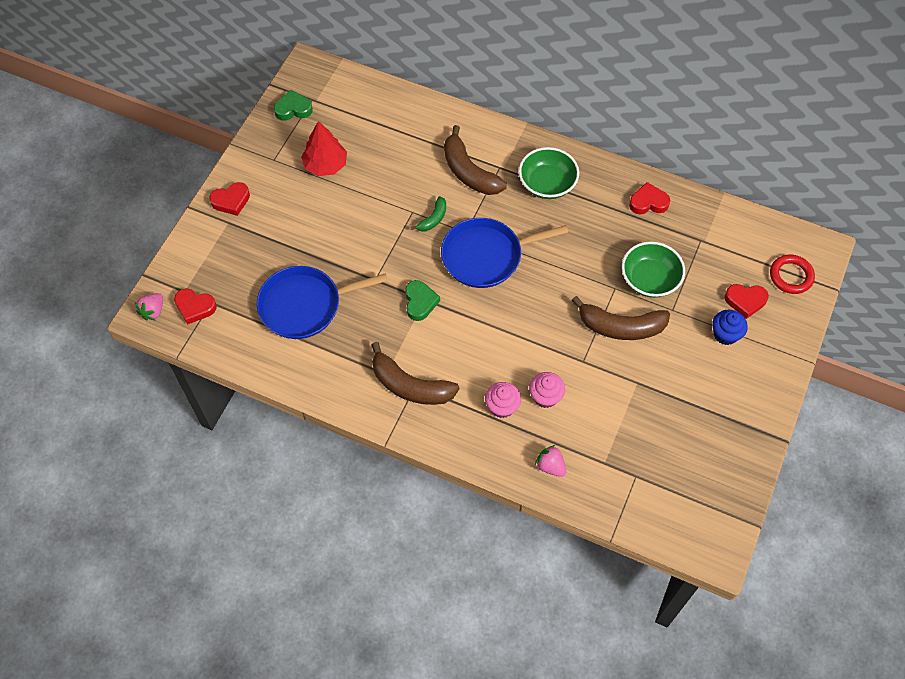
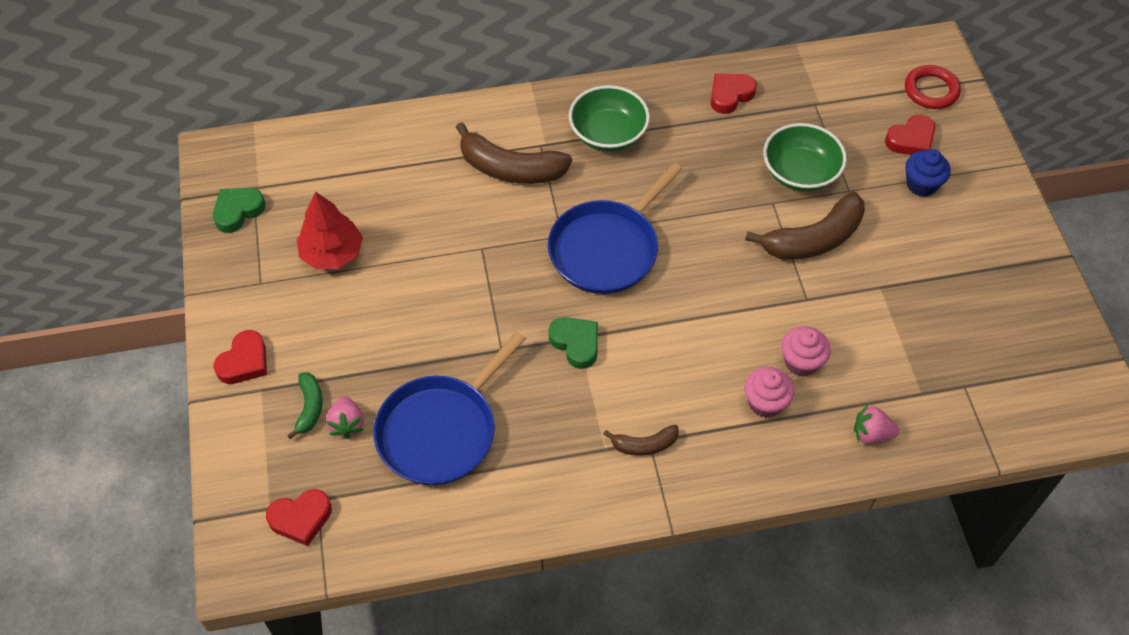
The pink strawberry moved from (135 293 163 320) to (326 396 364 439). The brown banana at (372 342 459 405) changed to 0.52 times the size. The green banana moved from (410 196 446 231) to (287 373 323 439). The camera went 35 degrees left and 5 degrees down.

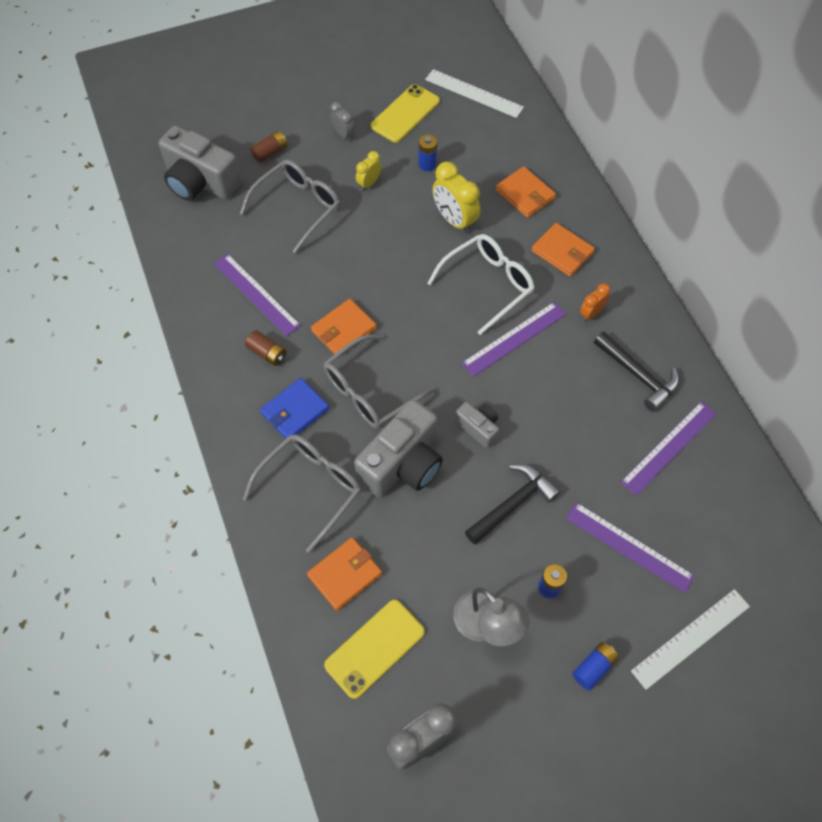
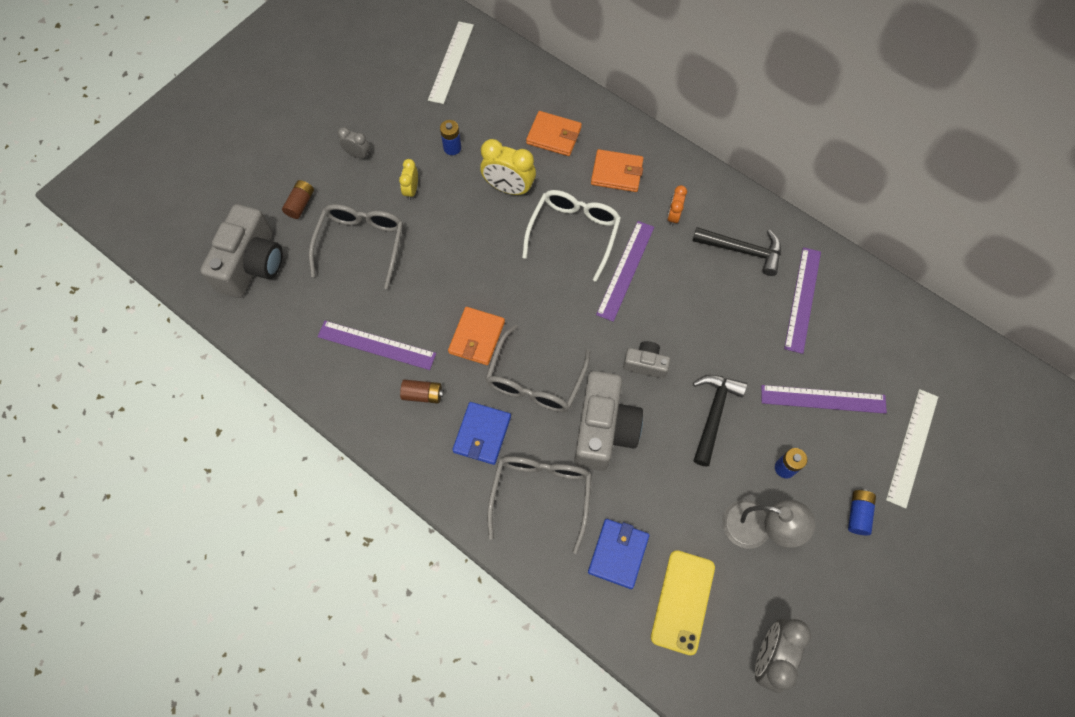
The grey camera at (159 125 242 201) turned 75 degrees counterclockwise. The orange wallet at (307 537 382 611) became the blue wallet at (588 519 649 589). The yellow phone at (371 84 440 143) disappeared. The white ruler at (425 69 524 118) turned 75 degrees counterclockwise. The camera went 30 degrees left and 5 degrees up.

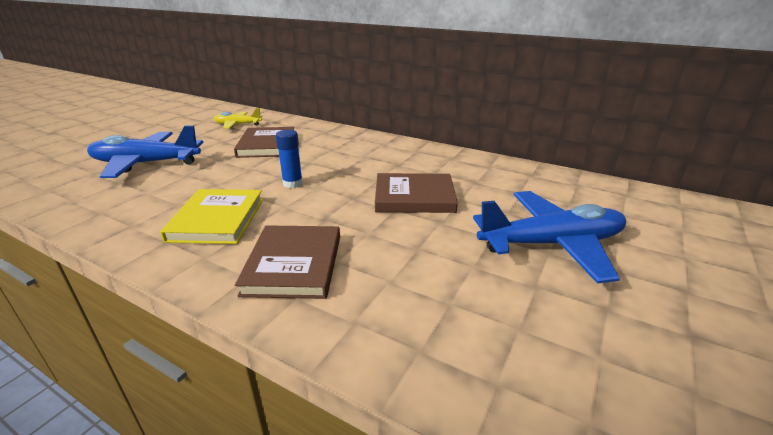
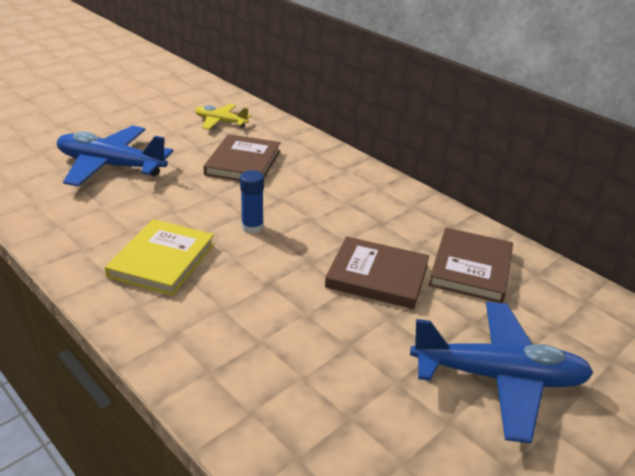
The brown book moved from (235 225 340 299) to (429 228 513 303). The camera went 15 degrees right and 5 degrees up.

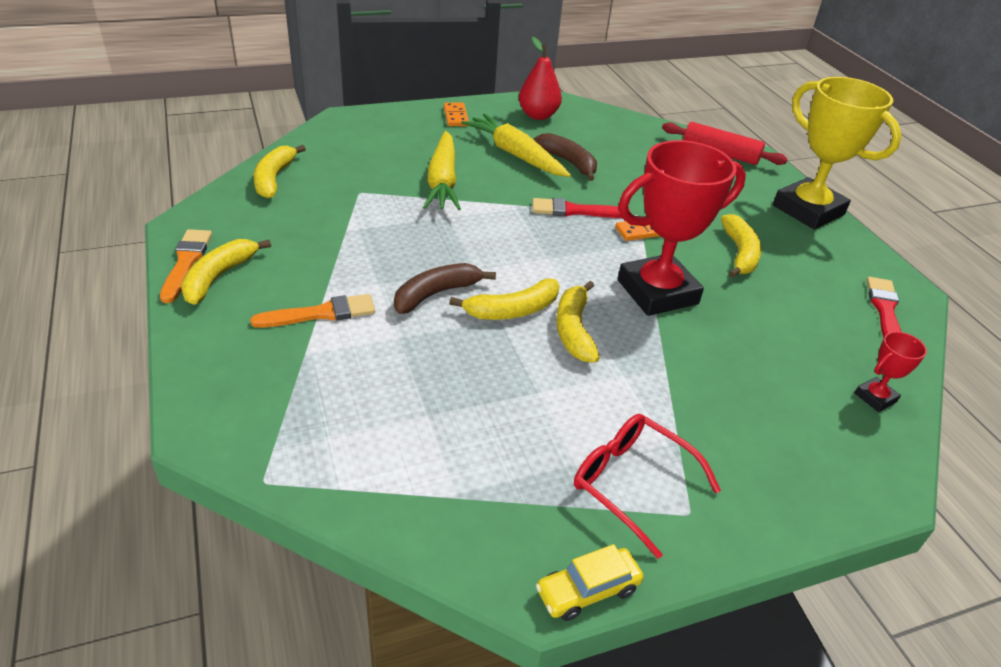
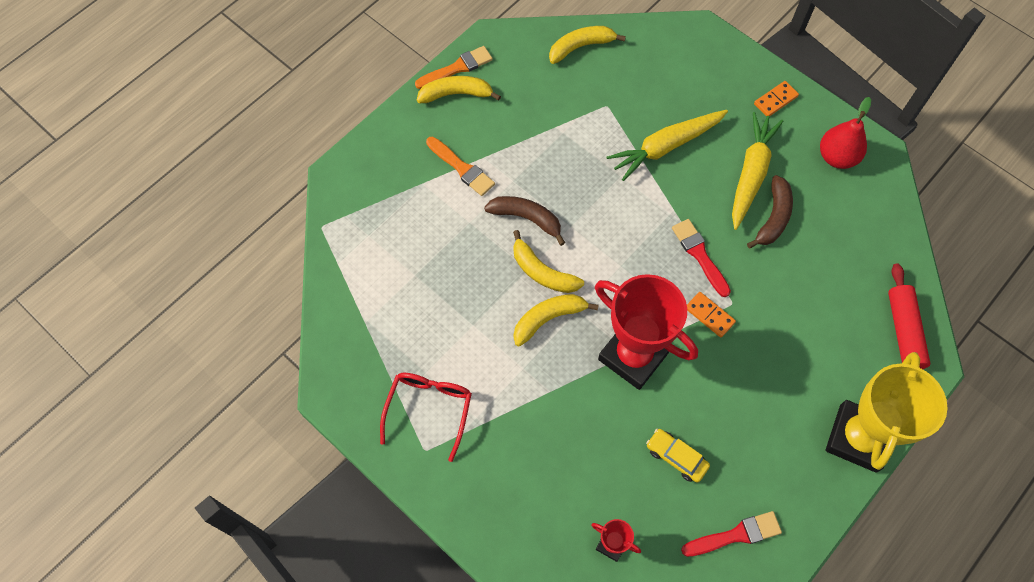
The yellow car moved from (536 544 644 621) to (646 429 710 483). The yellow banana at (721 214 761 278) disappeared. The camera went 65 degrees right and 25 degrees up.

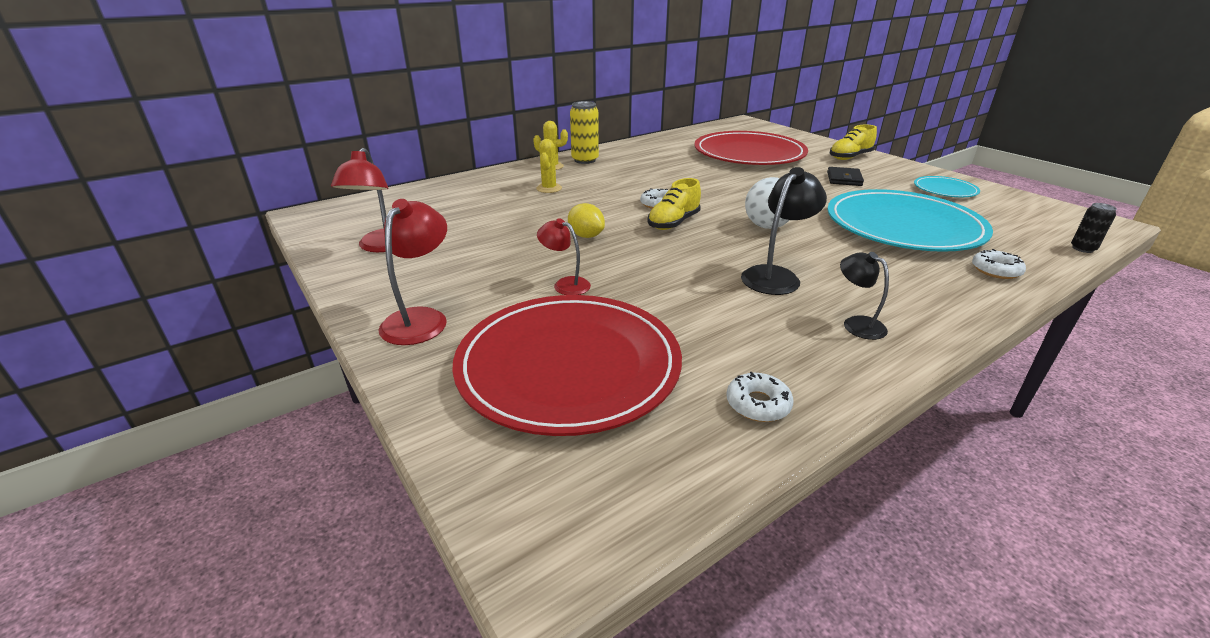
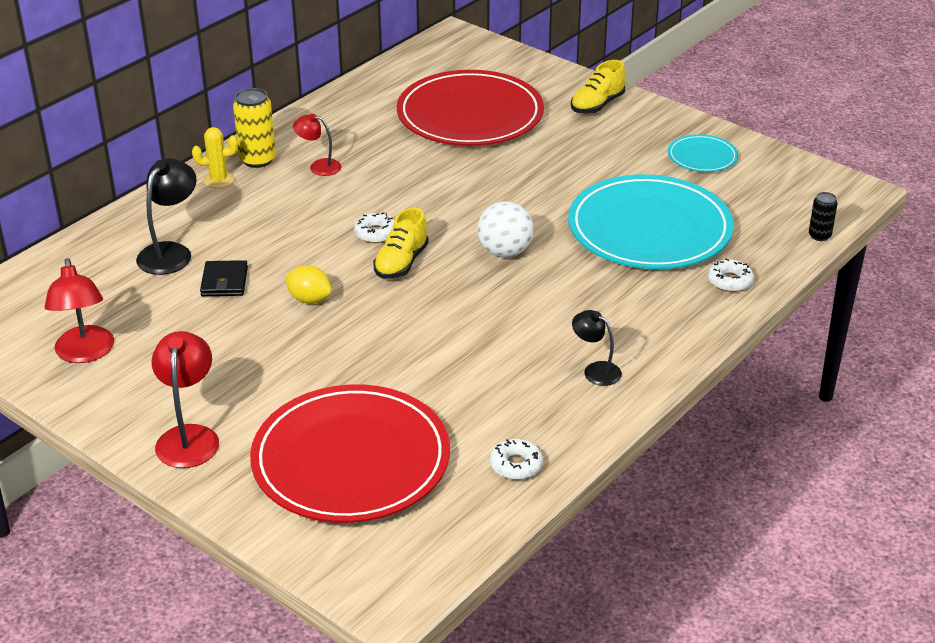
The yellow cactus at (536 139 562 193) disappeared. The red lamp moved from (537 218 591 295) to (293 114 341 176). The black lamp moved from (741 167 827 295) to (136 158 196 275). The black wallet moved from (827 167 864 186) to (200 260 248 296). The camera went 15 degrees left and 5 degrees up.

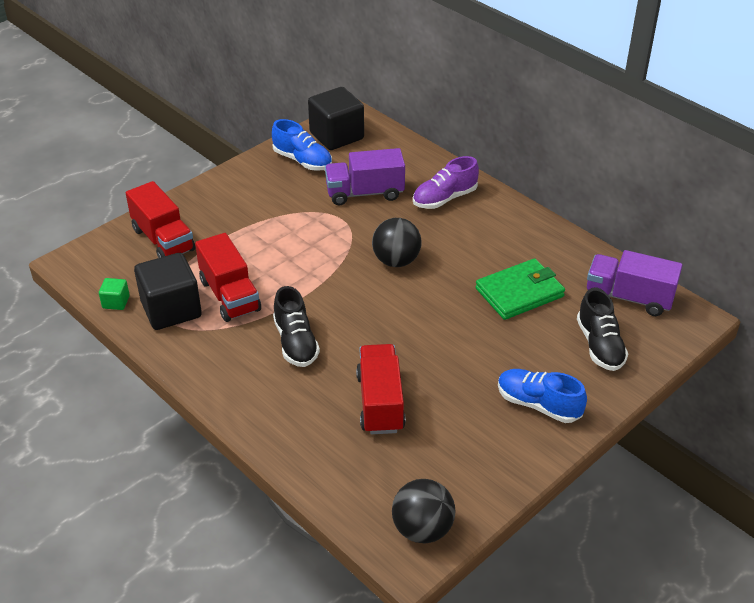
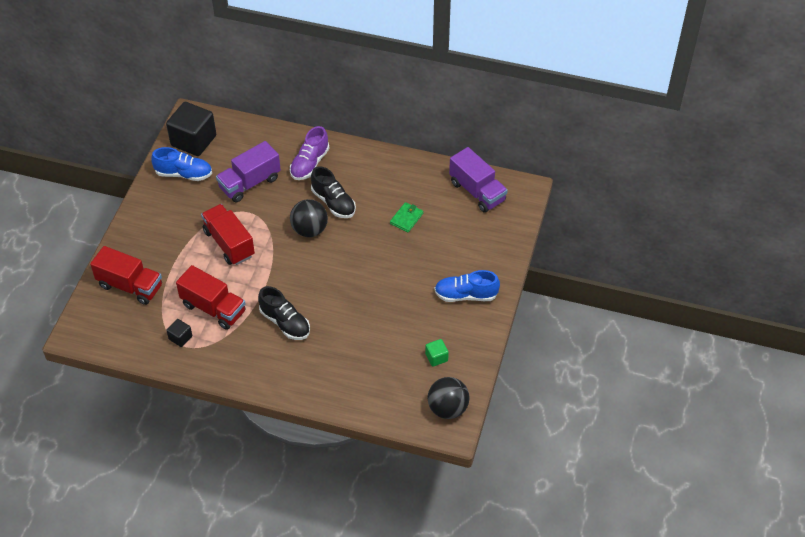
The green cube moved from (99 278 130 310) to (425 339 449 367). The black cube at (134 253 202 330) changed to 0.46 times the size. The red truck moved from (356 344 406 434) to (201 204 255 265). The green wallet at (475 258 565 320) changed to 0.55 times the size. The black shoe moved from (577 288 628 371) to (311 166 356 218). The purple truck at (587 250 683 316) turned 120 degrees counterclockwise. The camera went 30 degrees left and 10 degrees up.

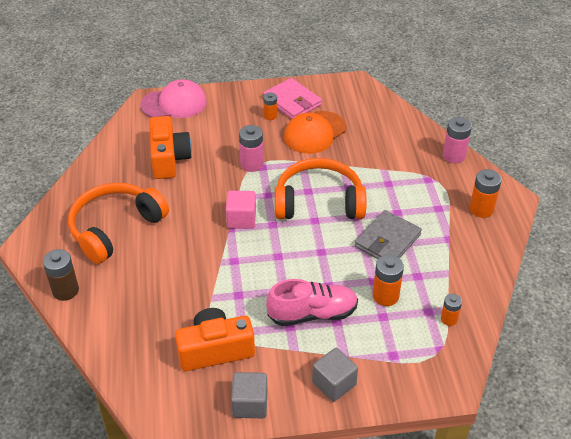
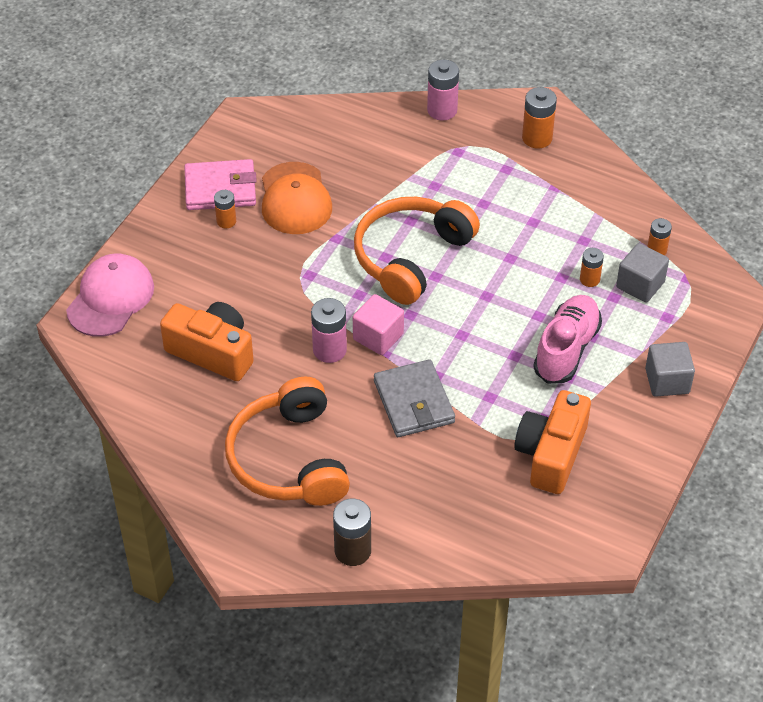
The grey cube moved from (231 372 267 418) to (616 243 669 303). The pink battery moved from (239 125 263 172) to (311 298 347 363). The grey wallet moved from (355 210 422 259) to (374 359 455 437). The orange battery at (373 255 404 306) changed to 0.62 times the size. The camera went 55 degrees left and 5 degrees up.

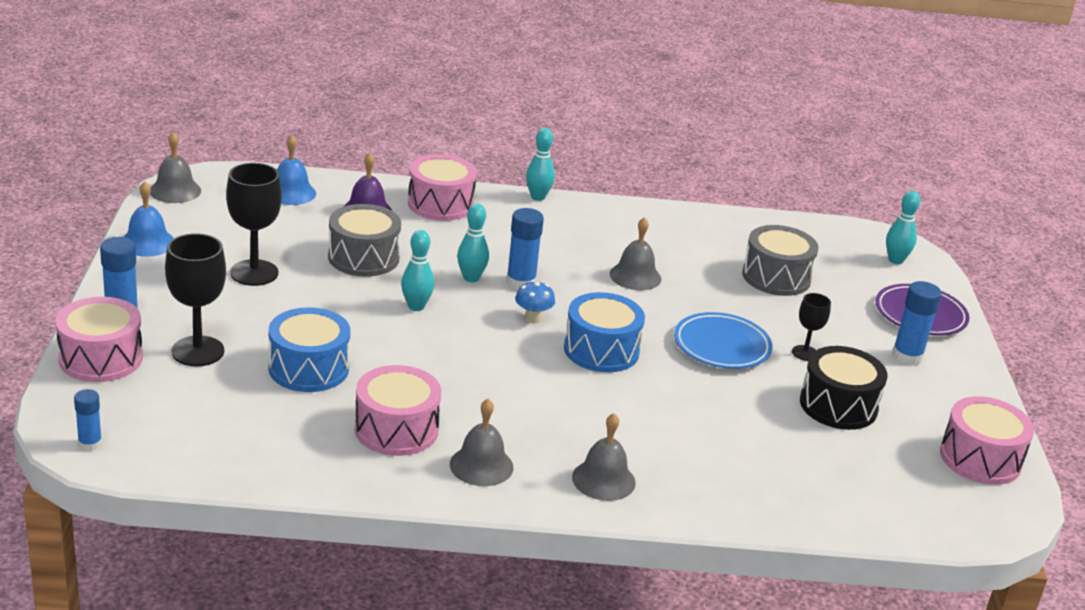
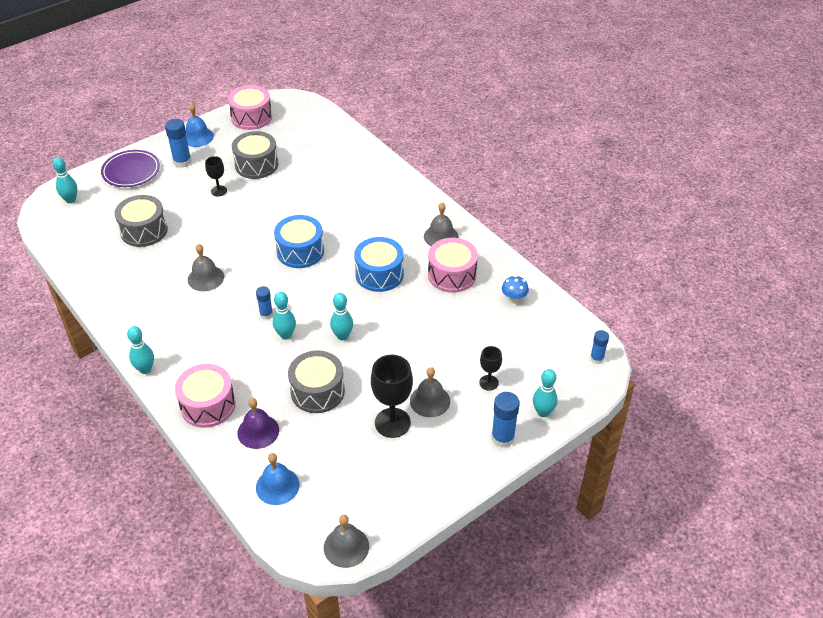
The pink drum at (55 297 143 382) was replaced by the turquoise bowling pin at (533 369 558 417). The blue bell moved from (124 181 174 257) to (186 103 214 147). The black goblet at (165 233 226 367) changed to 0.55 times the size. The blue drum moved from (269 307 350 392) to (354 237 404 292). The blue glue stick at (506 208 544 290) changed to 0.63 times the size. The blue mushroom moved from (515 280 555 324) to (502 275 529 304). The grey bell moved from (572 413 636 501) to (410 367 450 417). The blue plate at (674 312 773 369) disappeared. The black drum at (800 346 887 430) became the grey drum at (232 131 278 179). The camera went 125 degrees left and 15 degrees up.

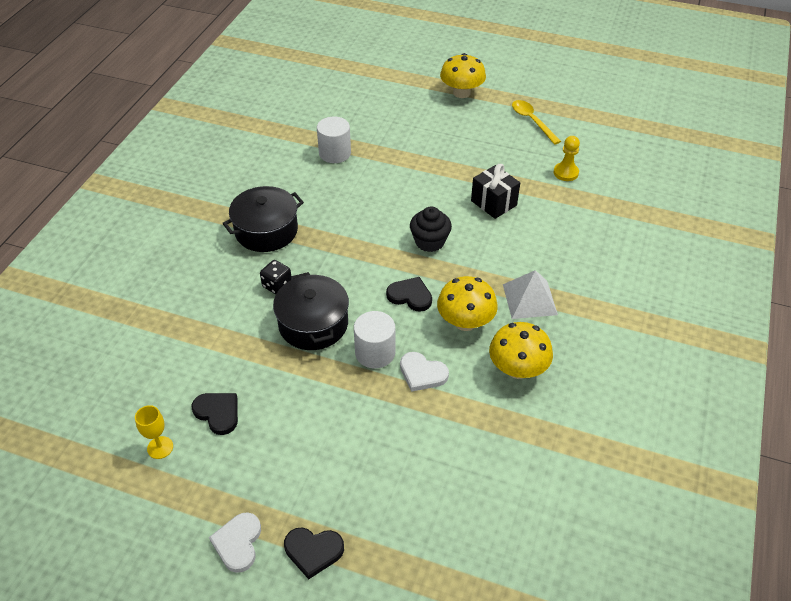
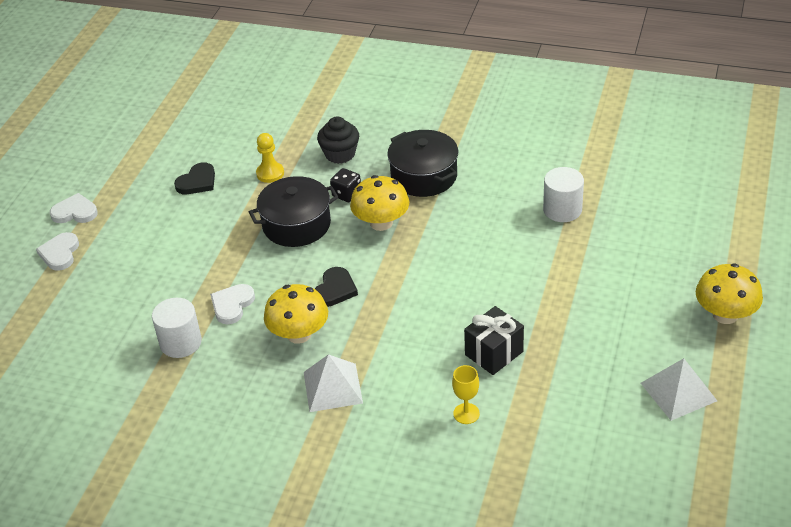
The yellow goblet moved from (135 405 173 459) to (452 365 480 424). The black heart at (284 528 344 579) became the white heart at (36 232 79 271). The white cylinder moved from (354 311 395 368) to (152 298 202 358). The black cupcake moved from (410 206 452 252) to (317 116 359 164). The yellow mushroom moved from (489 322 553 379) to (350 175 410 231). The yellow spoon at (512 100 561 145) was replaced by the white pyramid at (641 358 717 421). The yellow pawn moved from (554 136 580 181) to (256 133 284 183). The camera went 90 degrees right and 5 degrees down.

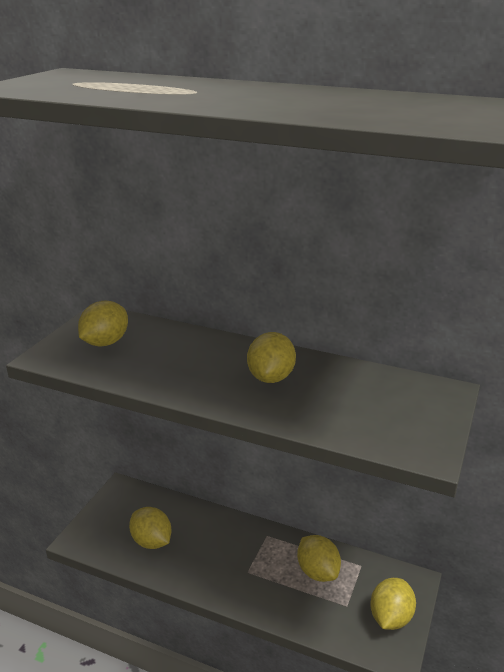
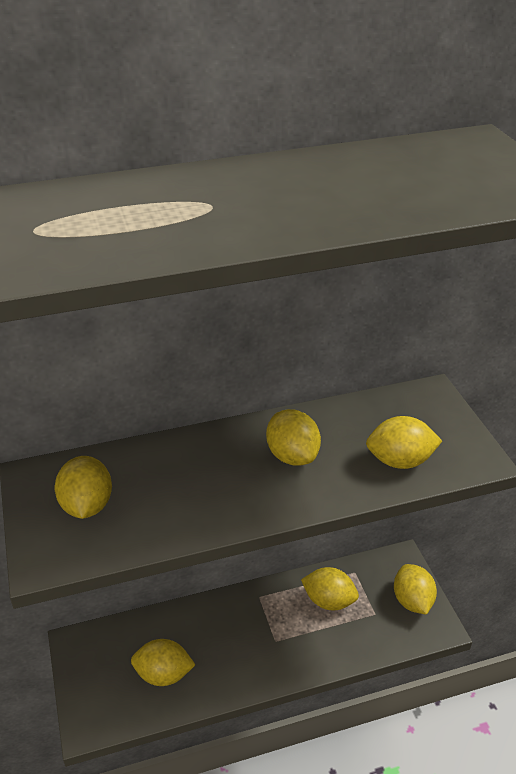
The yellow lemon at (366 416 442 469) appeared. The camera went 40 degrees left and 10 degrees up.

